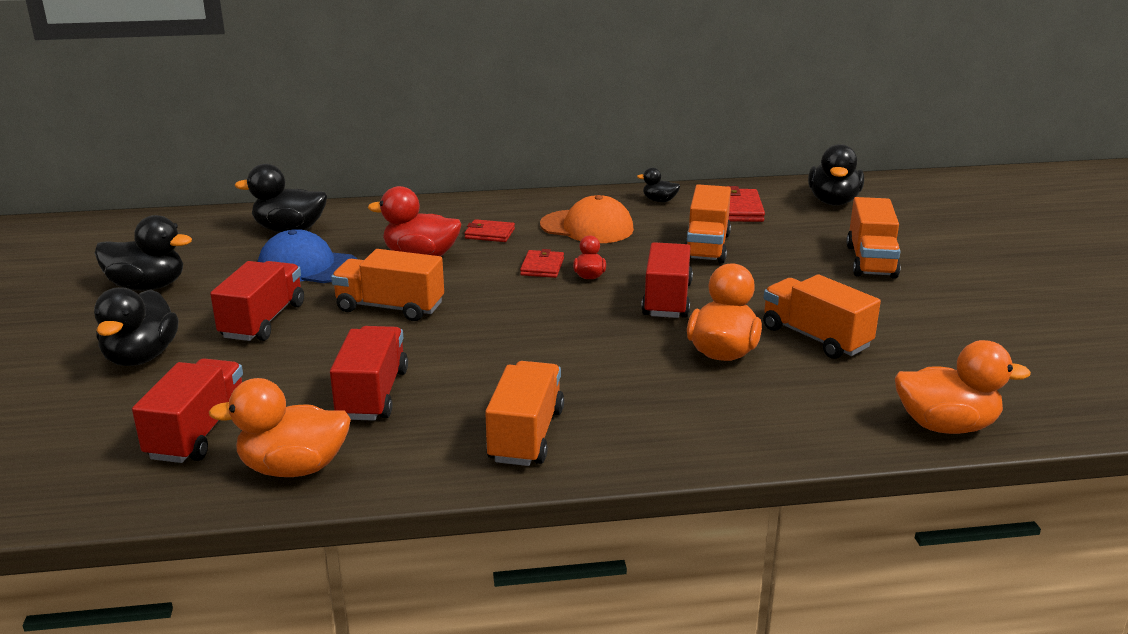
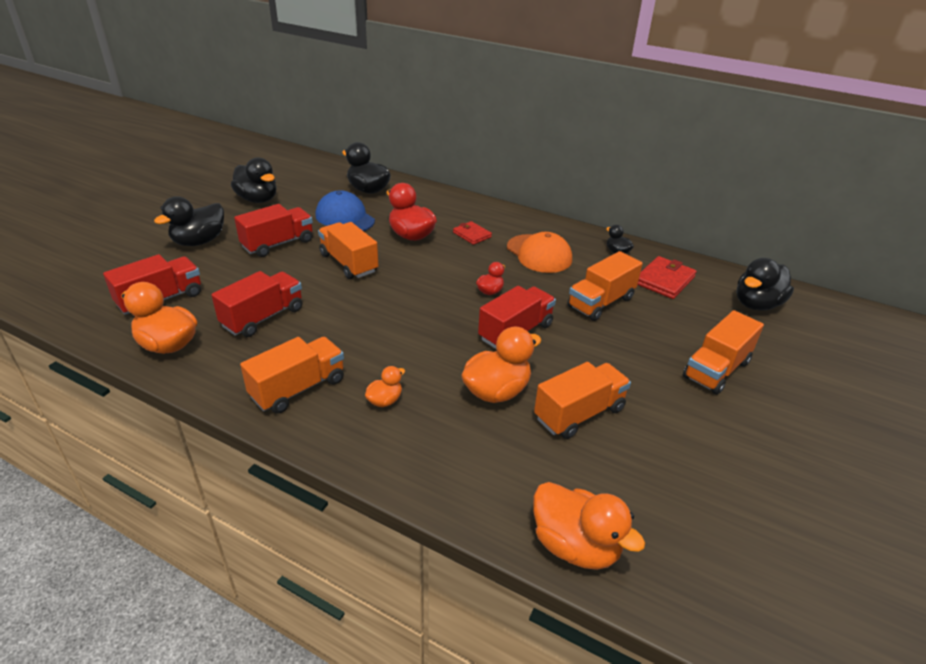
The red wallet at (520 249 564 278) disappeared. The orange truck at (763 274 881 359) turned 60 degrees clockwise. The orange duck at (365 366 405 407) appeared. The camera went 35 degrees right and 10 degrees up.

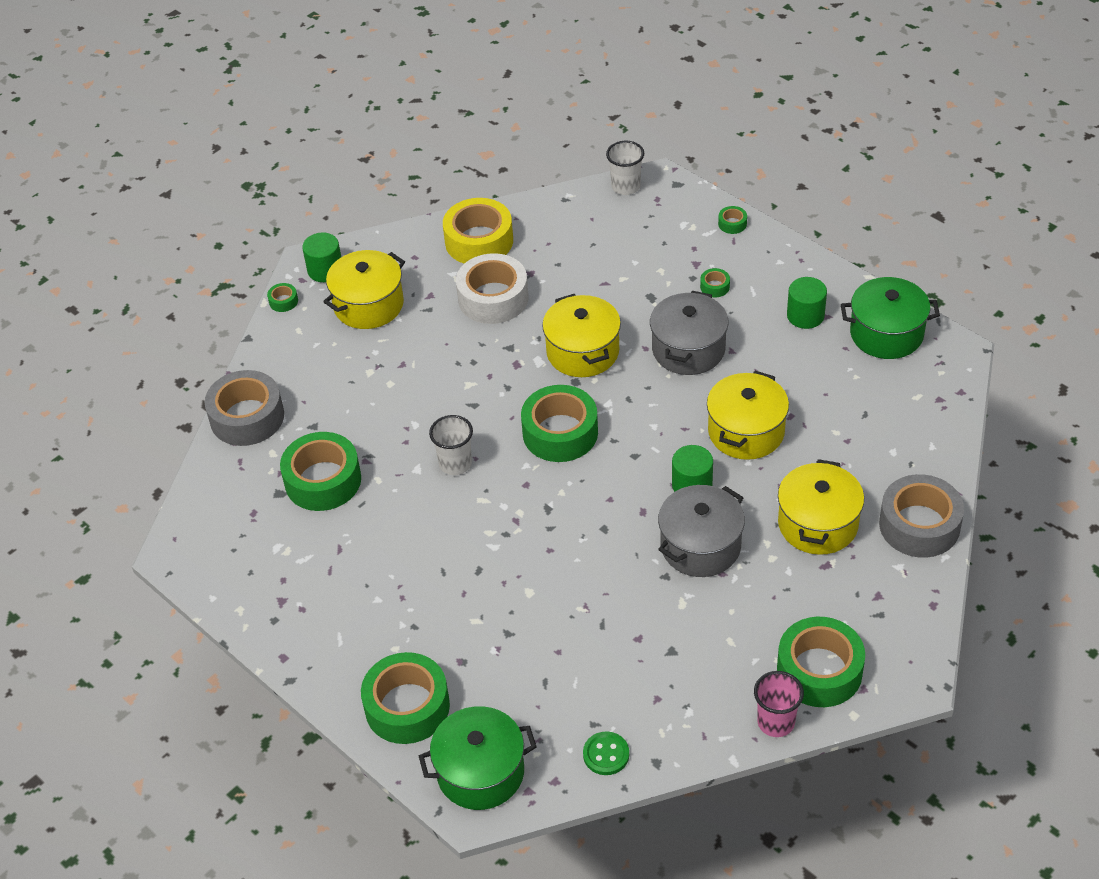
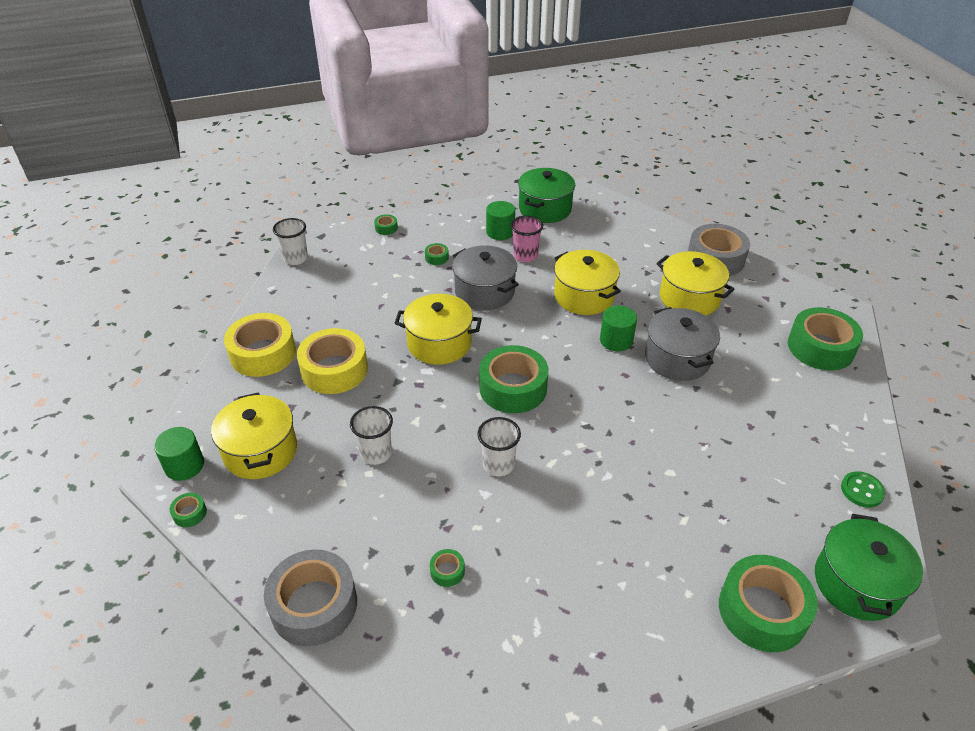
The green tape at (280 432 361 511) changed to 0.42 times the size. The white tape at (456 253 528 324) became the yellow tape at (297 328 368 394). The pink cup moved from (754 671 804 737) to (511 215 543 262). The white cup at (350 406 393 465) appeared. The camera went 65 degrees left and 5 degrees down.

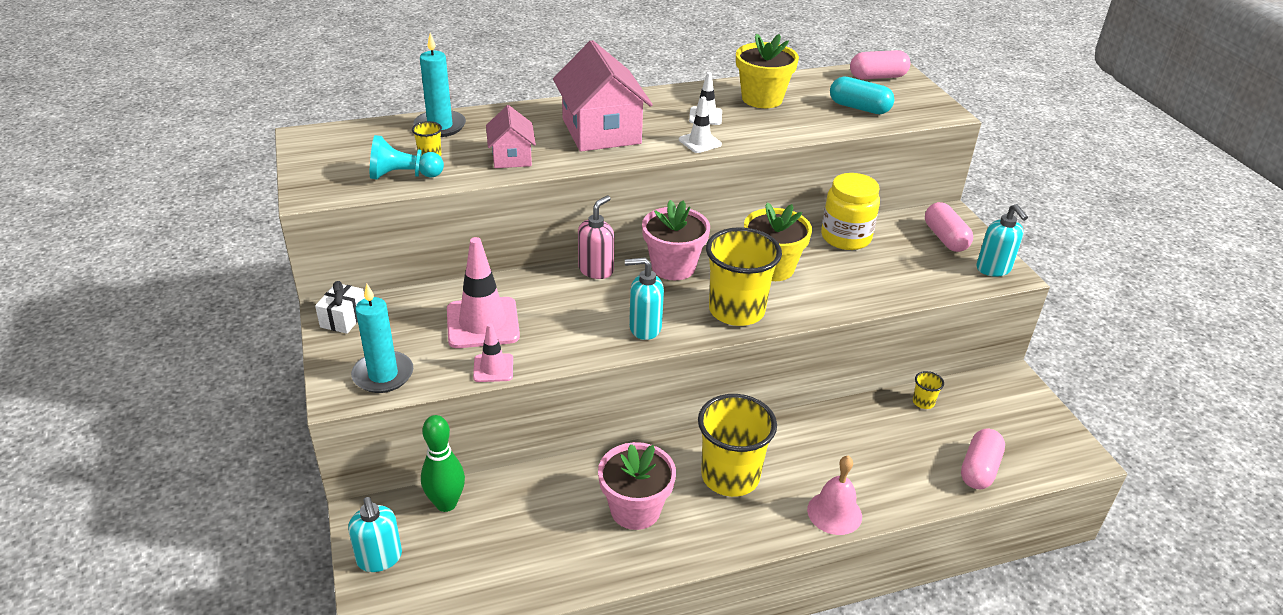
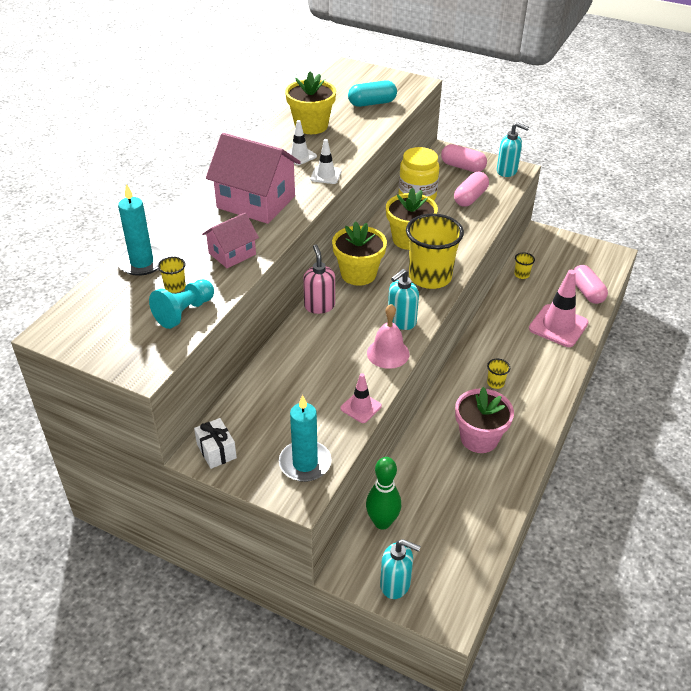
The pink traffic cone moved from (447 237 520 348) to (529 270 589 347). The pink house at (486 105 536 168) turned 75 degrees counterclockwise. The pink flower pot at (642 200 710 280) became the yellow flower pot at (332 221 387 286). The yellow cup at (698 394 777 497) changed to 0.41 times the size. The pink bell moved from (807 456 862 535) to (367 304 410 369). The pink capsule moved from (850 50 911 79) to (454 172 489 207). The camera went 45 degrees left and 5 degrees up.

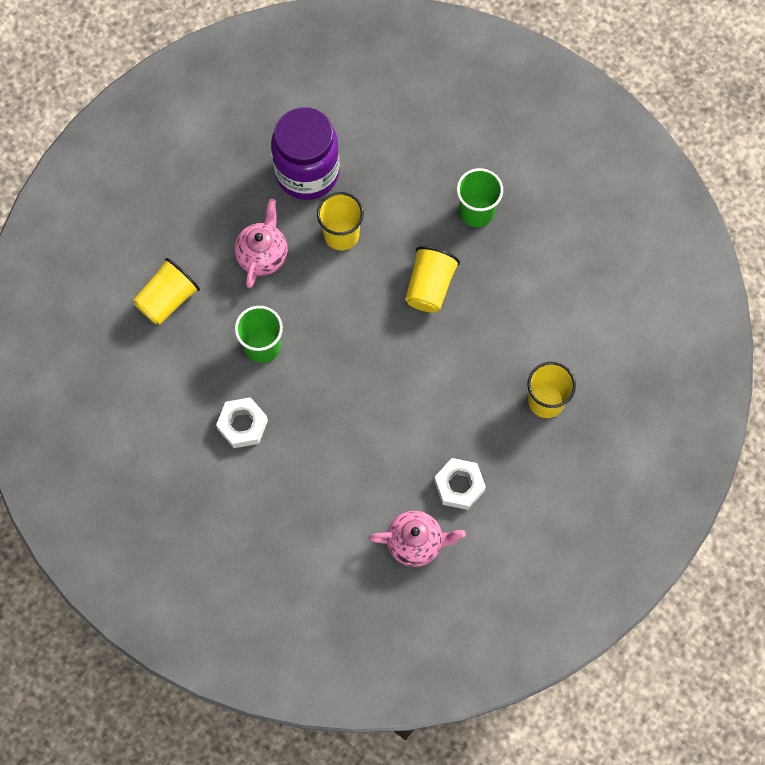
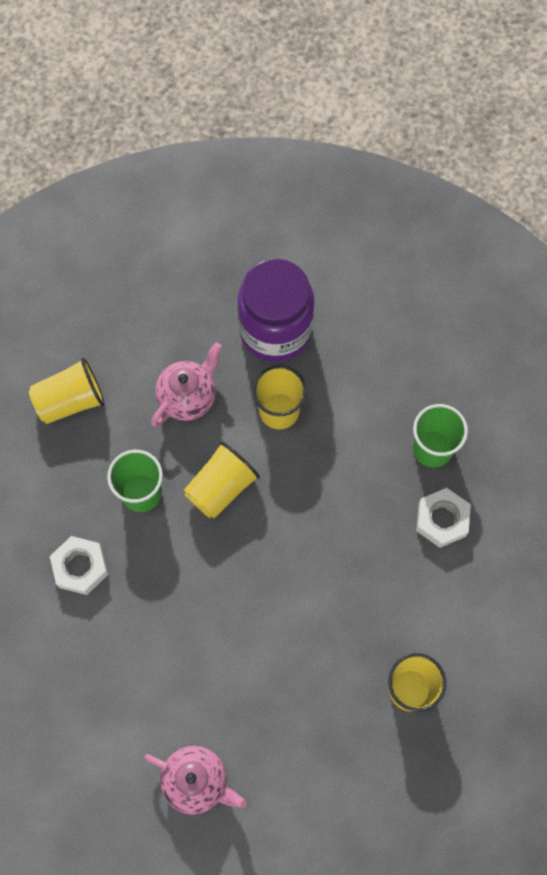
The yellow cup moved from (405 246 460 313) to (184 442 260 519). The white nut moved from (434 458 486 510) to (416 488 471 548). The camera went 25 degrees right and 0 degrees up.

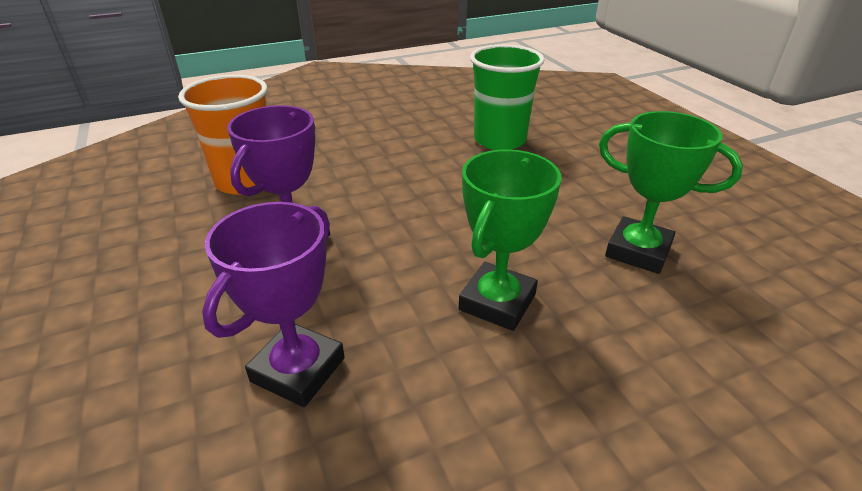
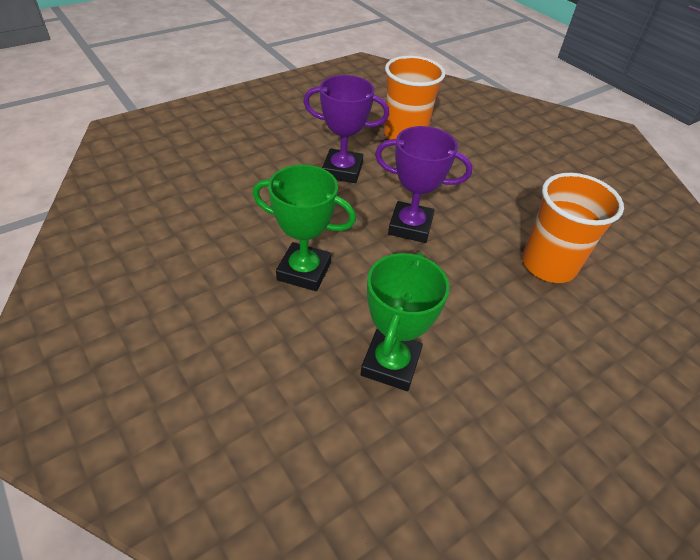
The purple trophy moved from (202 202 345 407) to (375 126 472 243). The green cup at (470 45 545 150) became the orange cup at (522 173 624 283). The camera went 75 degrees right and 10 degrees up.

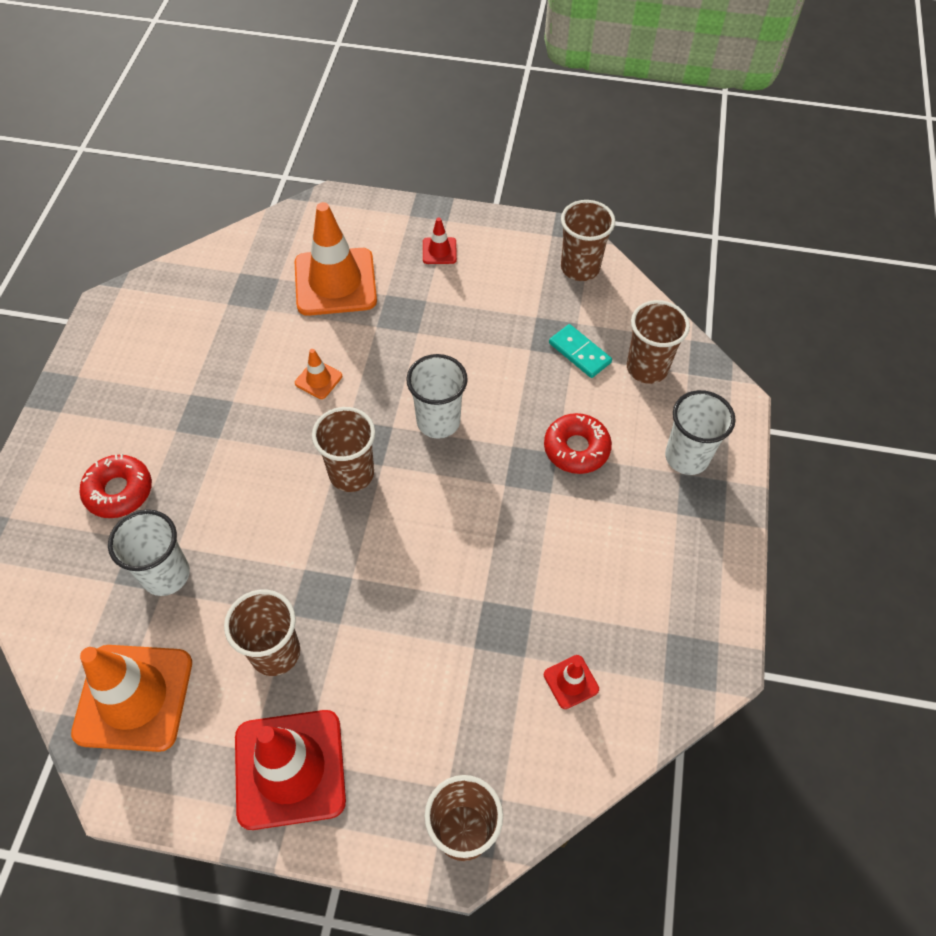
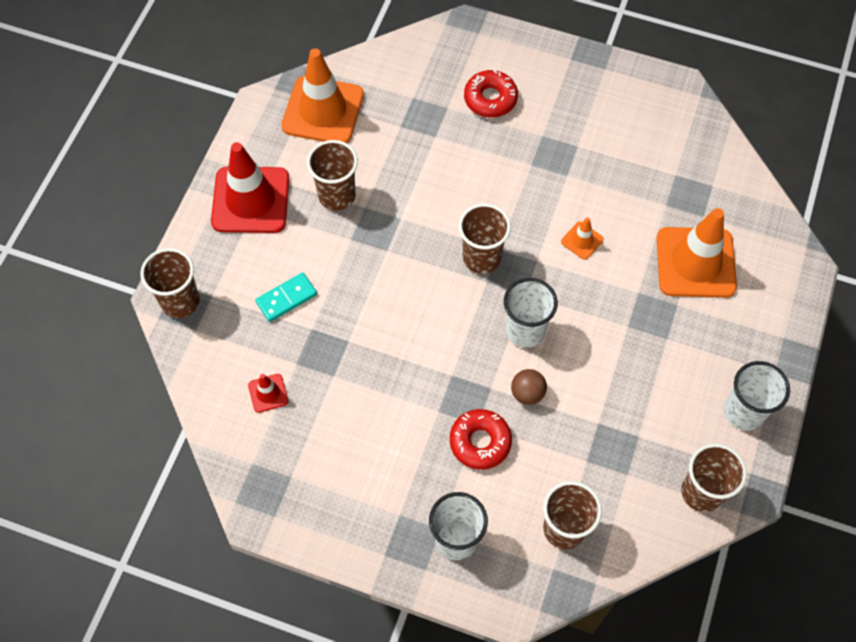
The white cup moved from (108 509 190 596) to (724 361 790 431). The red traffic cone at (423 218 457 264) disappeared. The turquoise domino moved from (549 324 612 378) to (255 272 317 322). The brown ball at (511 369 547 405) appeared. The camera went 100 degrees right and 5 degrees up.

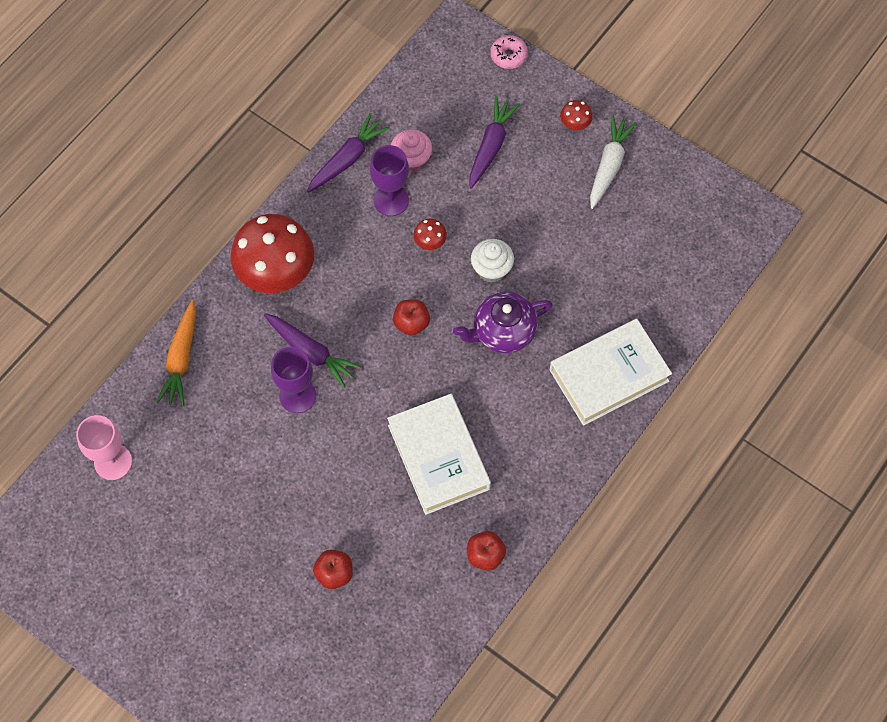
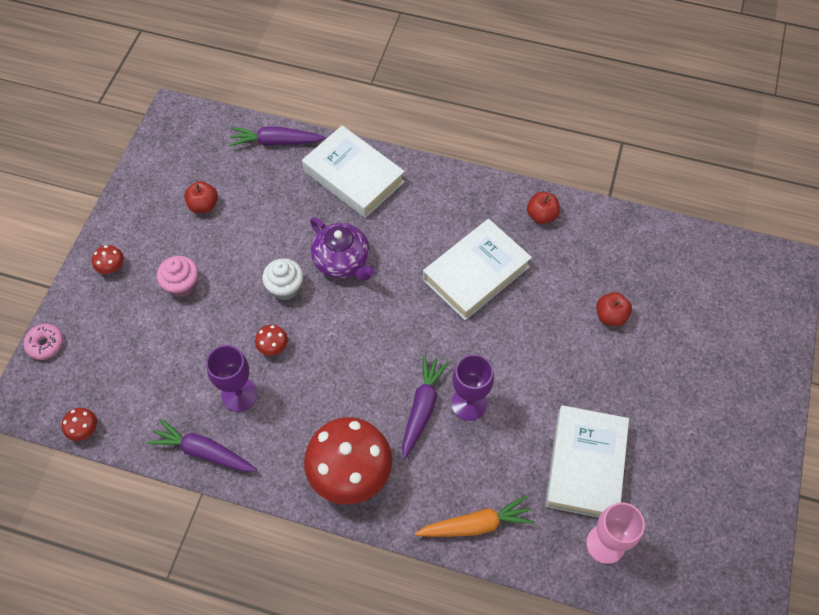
The pink cupcake moved from (391 129 432 173) to (157 256 198 297). The red apple moved from (393 299 430 336) to (184 181 218 213). The purple carrot moved from (469 96 520 188) to (229 127 326 146). The white carrot at (590 115 637 209) disappeared. The red mushroom at (62 408 97 441) appeared. The white book at (545 405 629 518) appeared. The camera went 110 degrees left and 5 degrees down.

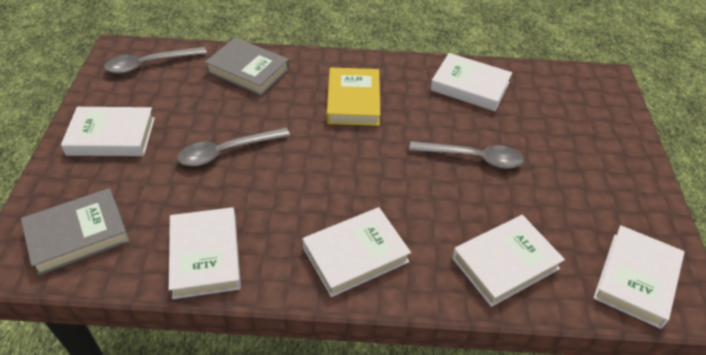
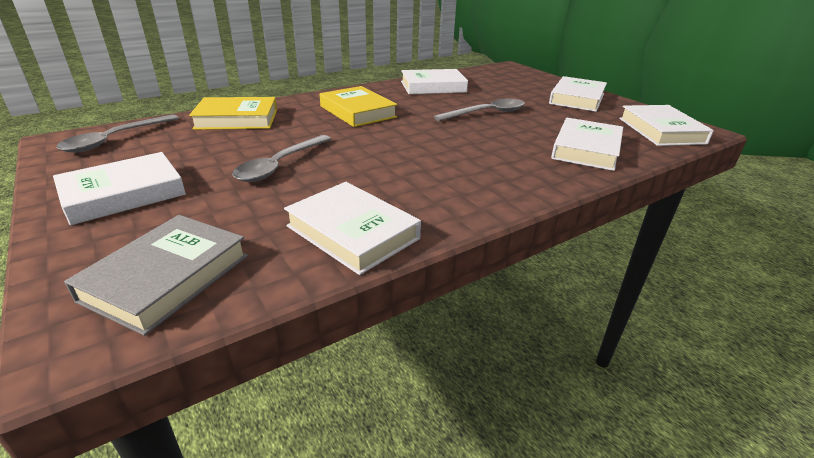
The grey book at (205 37 289 96) became the yellow book at (189 97 277 130). The white book moved from (303 207 411 297) to (549 76 607 112). The camera went 35 degrees left and 15 degrees down.

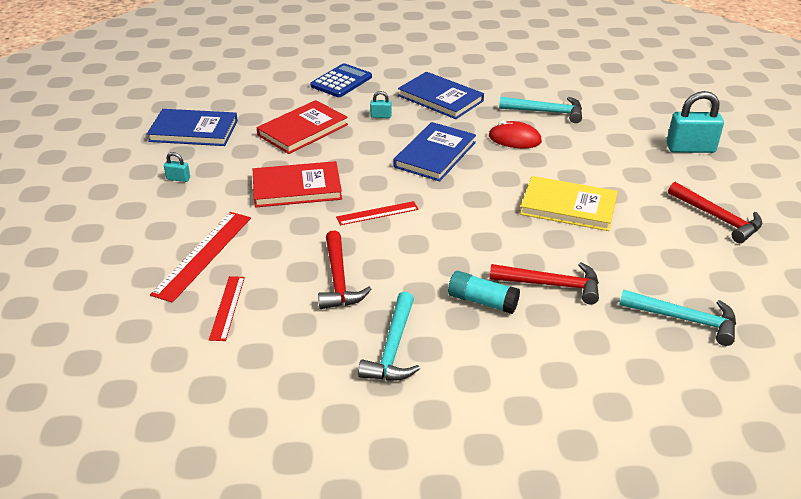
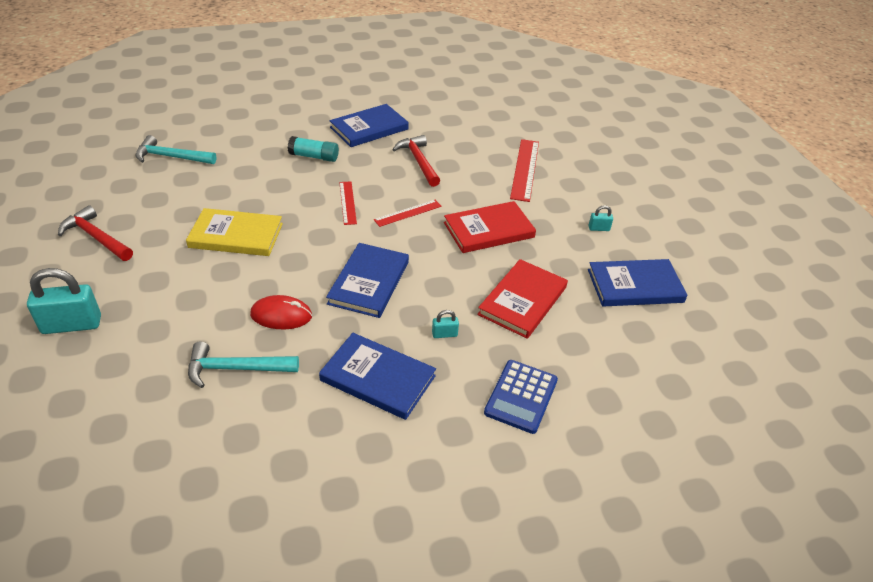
The red ruler moved from (209 276 245 341) to (339 181 357 225). The turquoise hammer at (358 292 420 381) was replaced by the blue book at (330 104 409 147). The red hammer at (490 262 599 304) disappeared. The camera went 165 degrees right and 5 degrees up.

